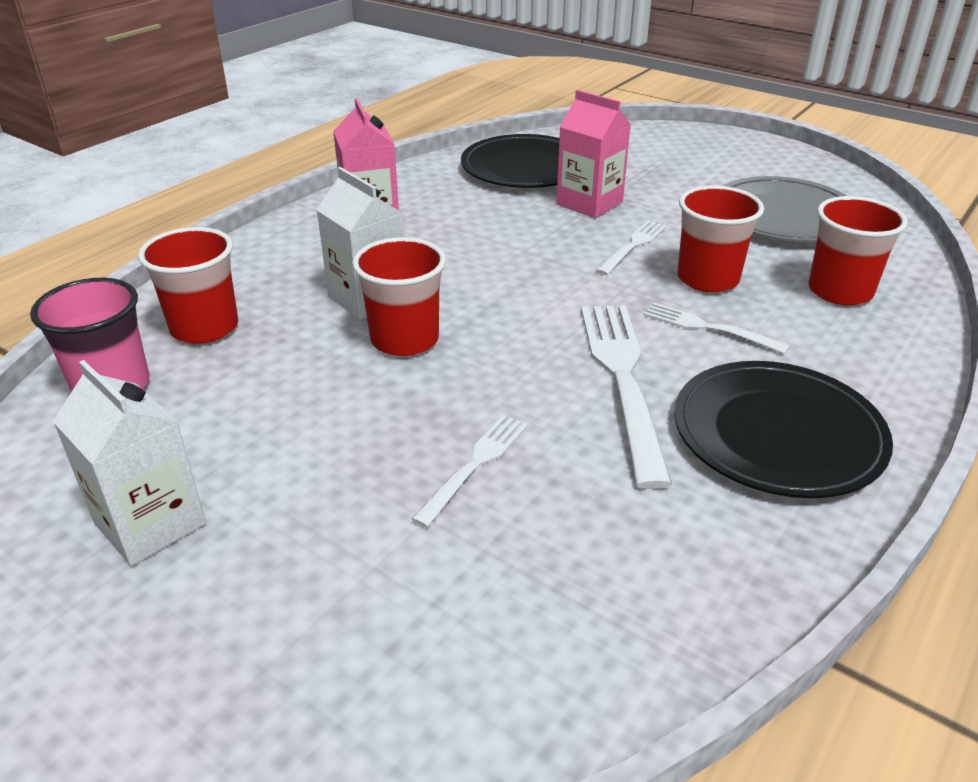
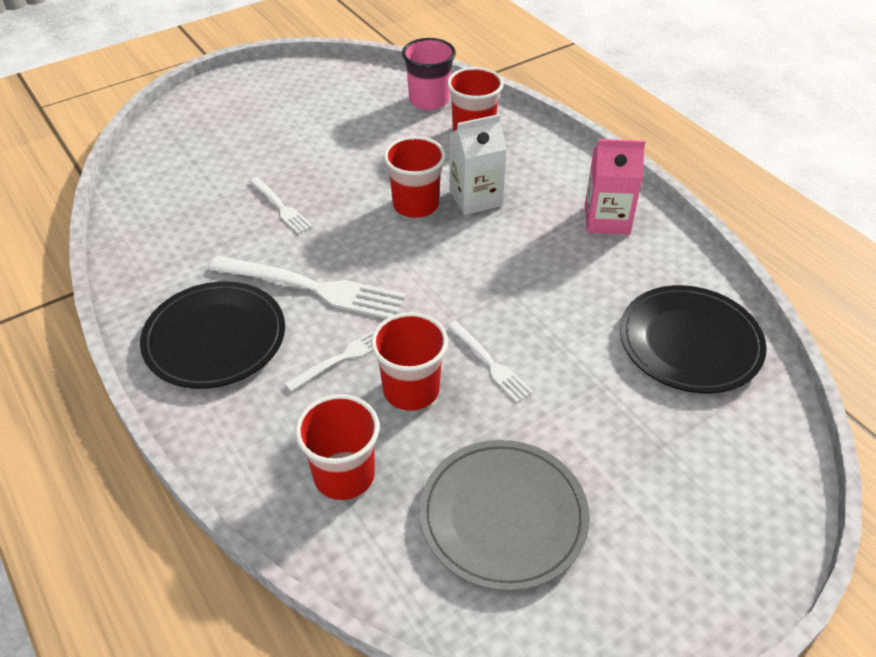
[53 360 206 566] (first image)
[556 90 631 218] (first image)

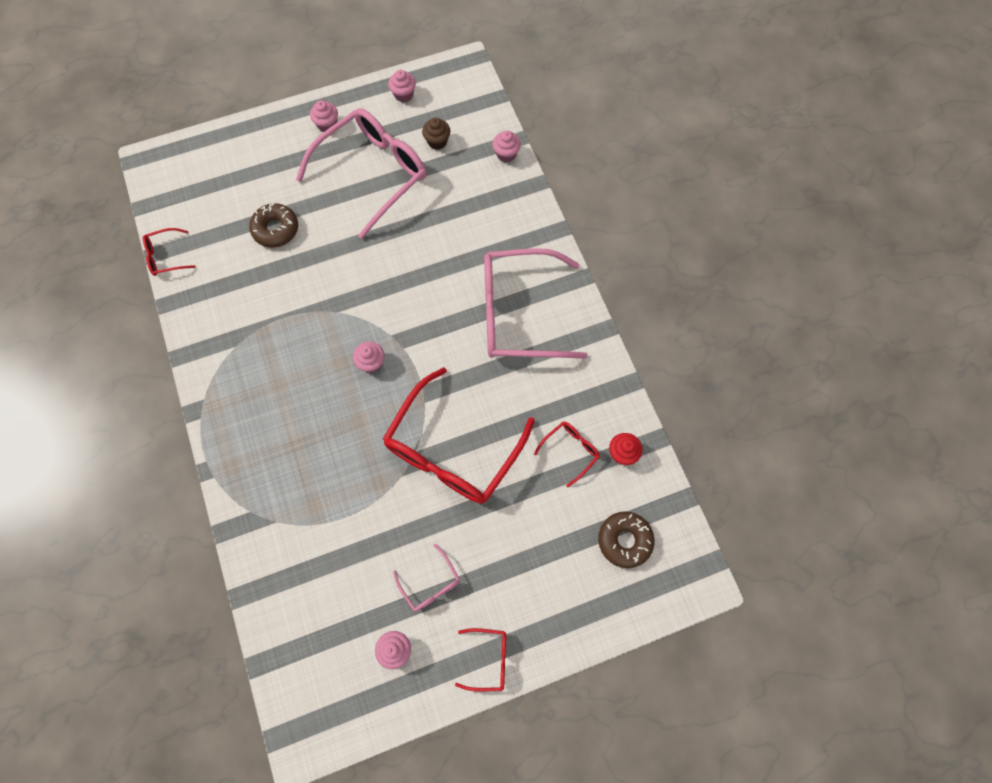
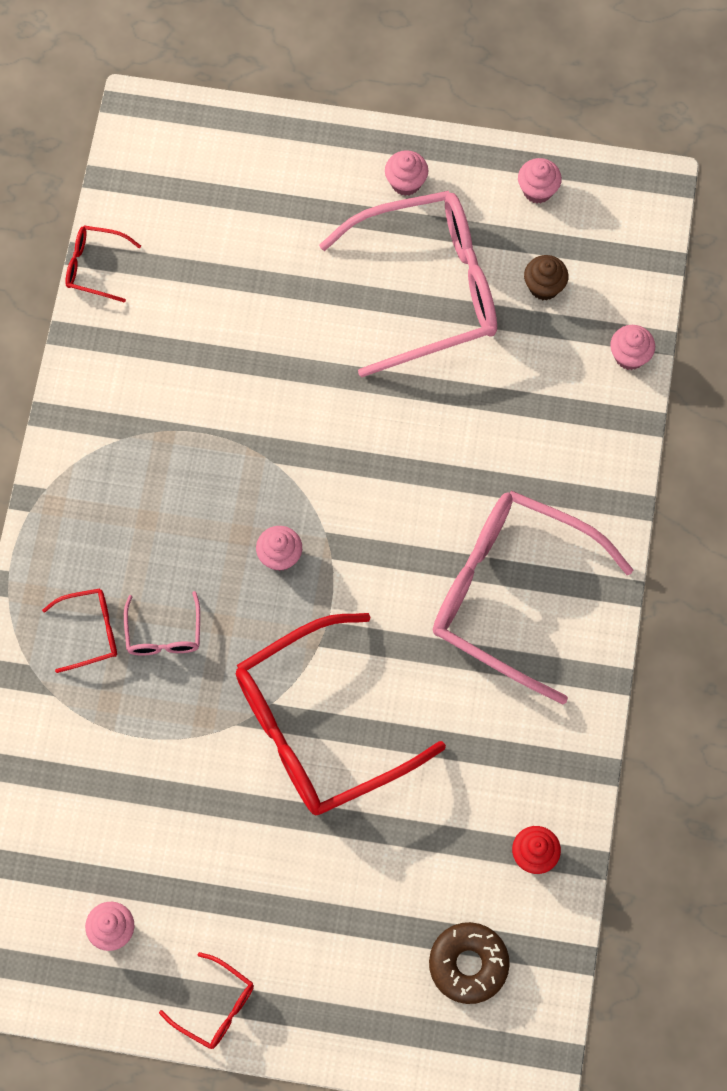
[249 203 298 248] (first image)
[124 591 200 656]
[42 588 117 673]

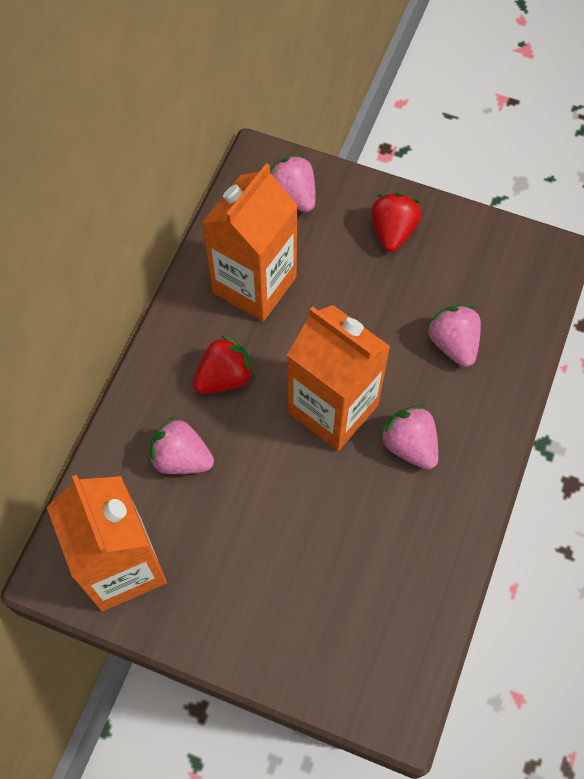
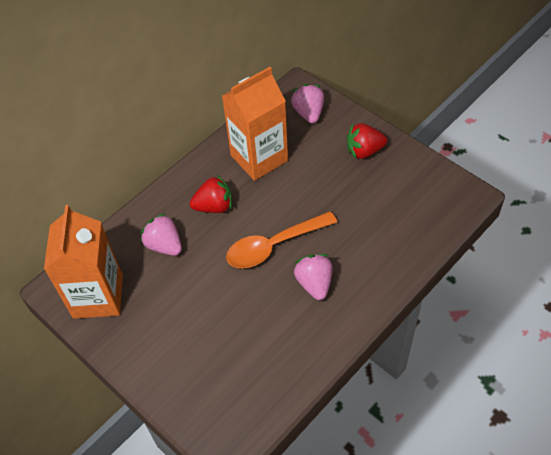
[226 211 337 268]
[347 124 387 159]
[426 305 481 367] (first image)

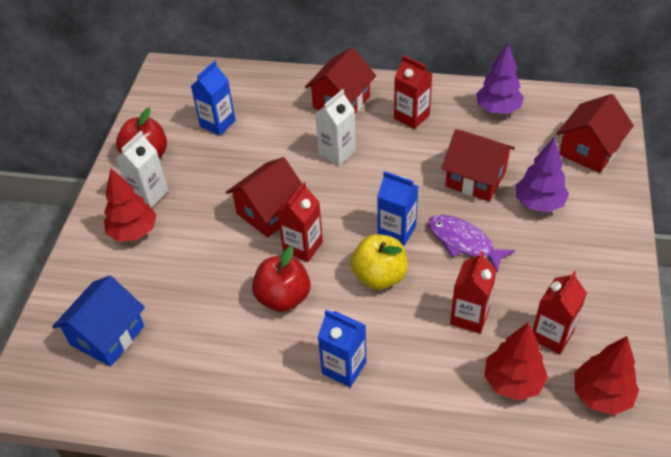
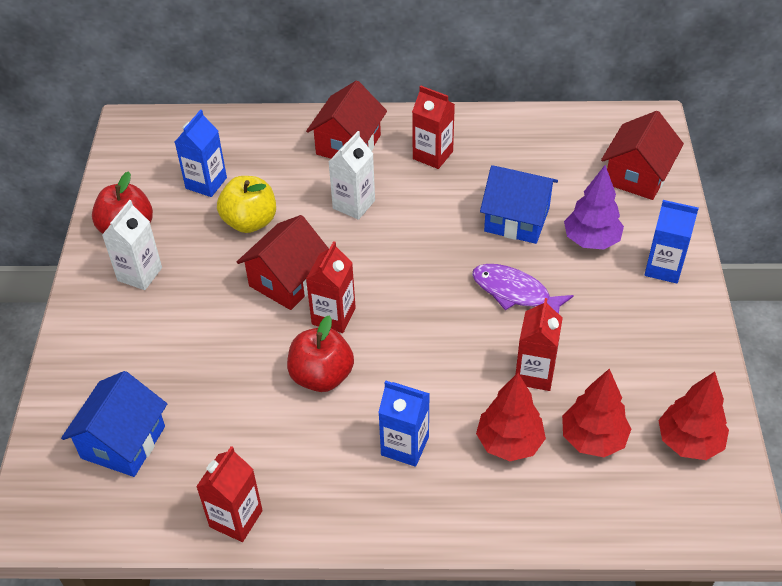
[476 373 546 461]
[217 176 276 233]
[644 200 699 284]
[480 165 558 244]
[476 43 524 114] (first image)
[196 446 263 542]

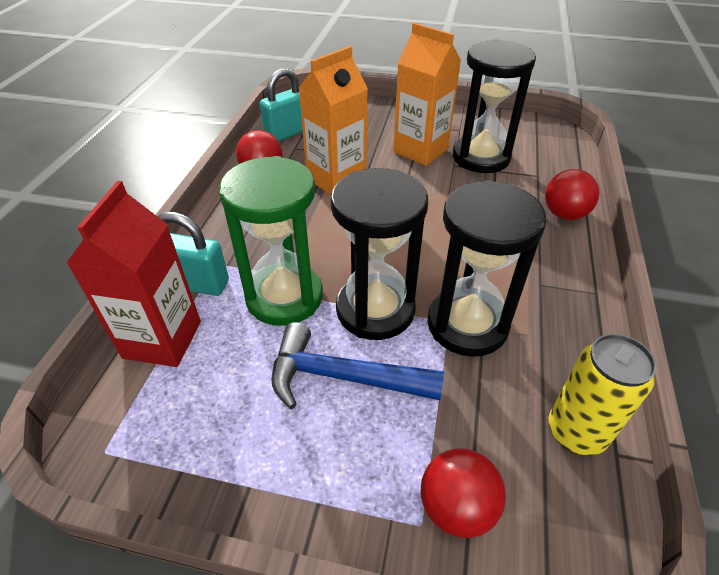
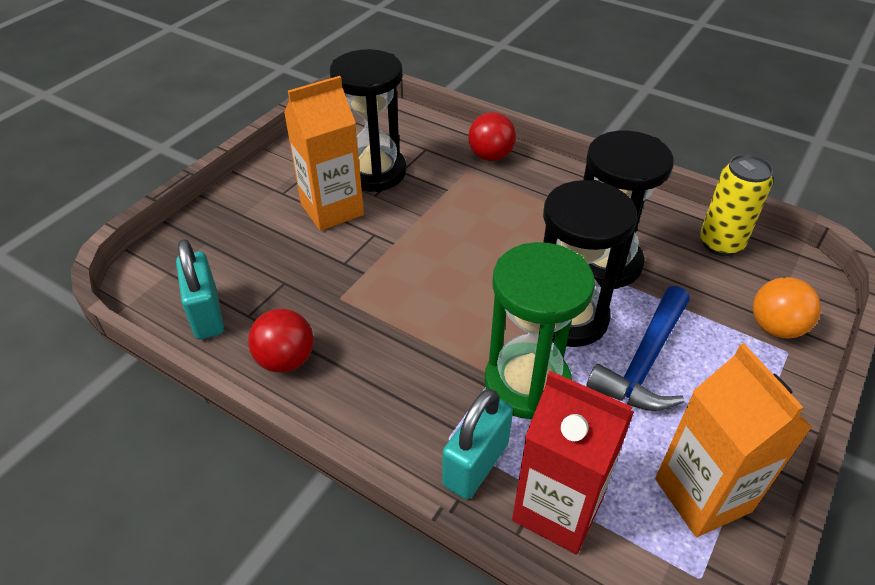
[655 344 812 537]
[753 277 821 339]

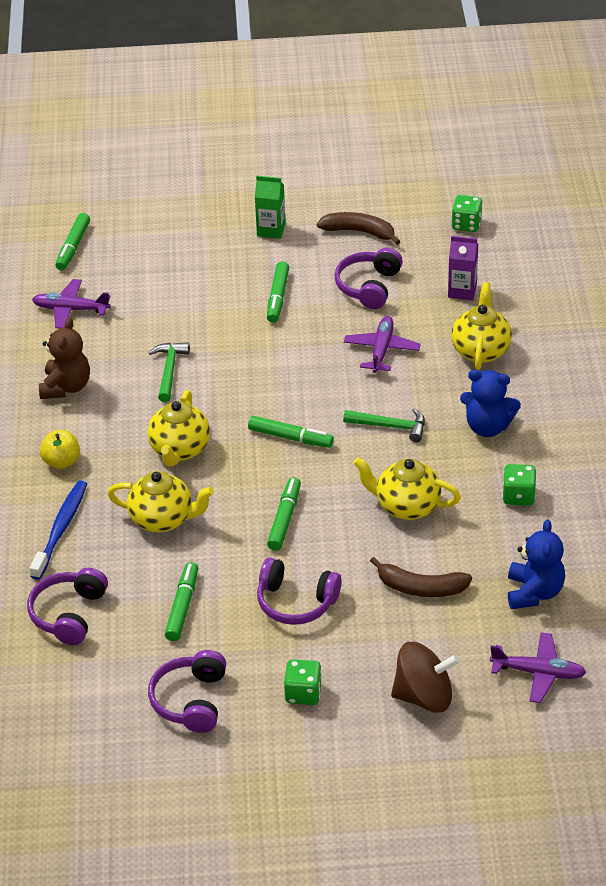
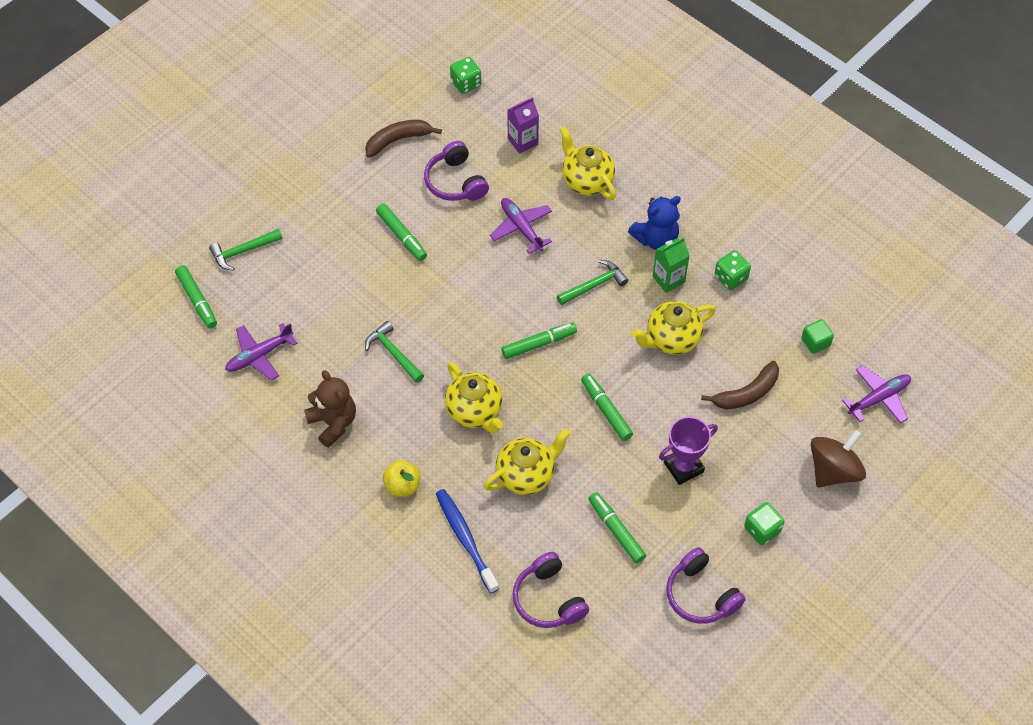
[653 237 690 293]
[659 417 718 485]
[801 319 834 354]
[209 229 283 271]

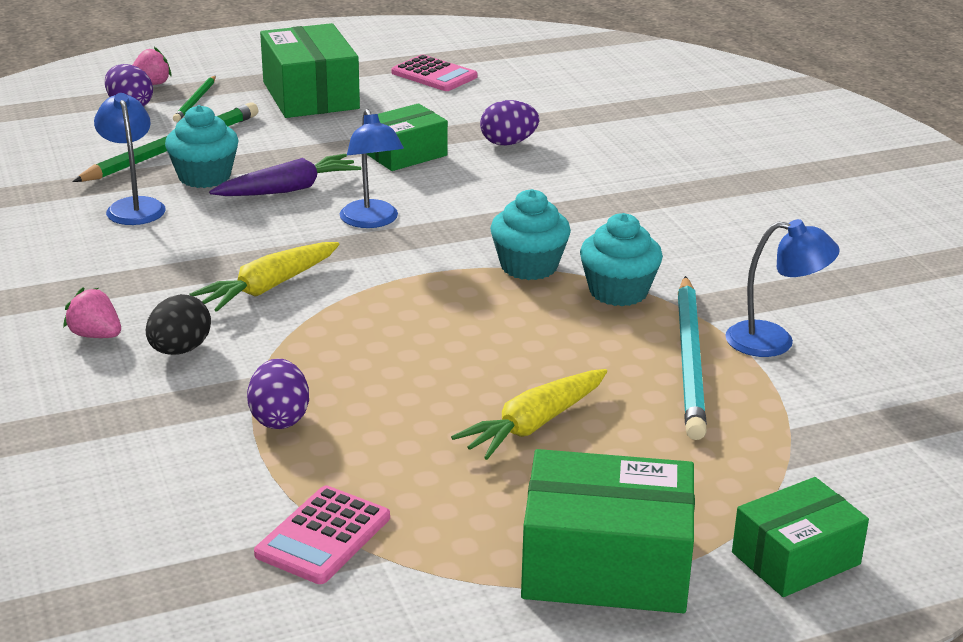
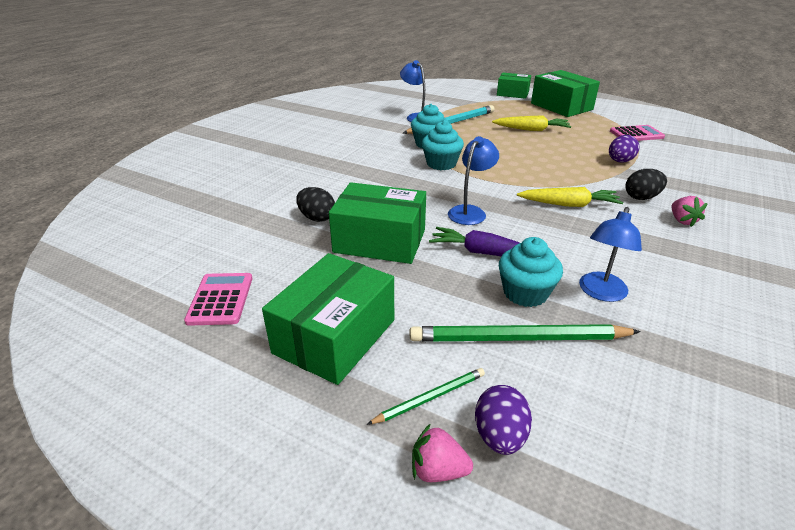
[329 182 426 264]
[296 187 335 222]

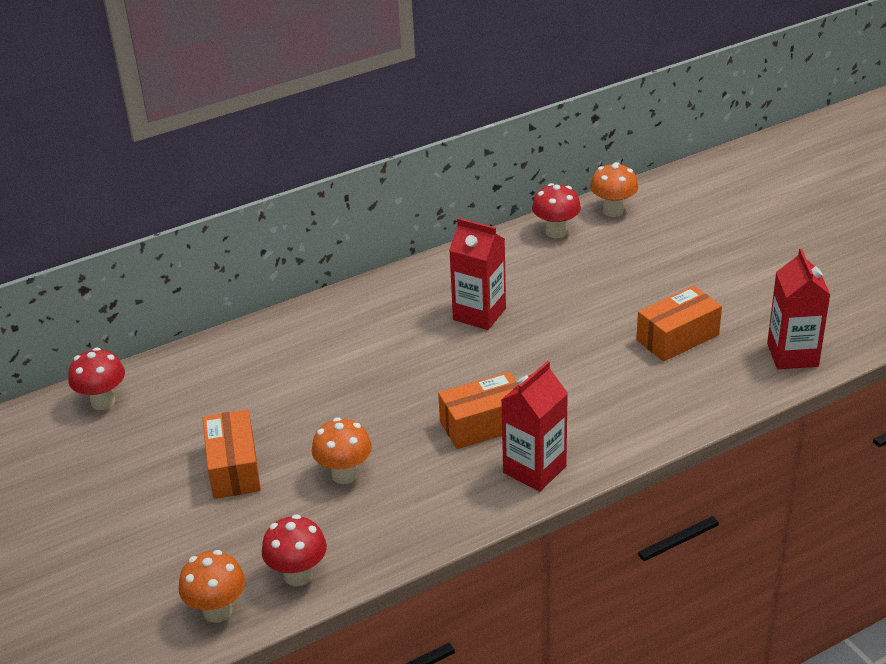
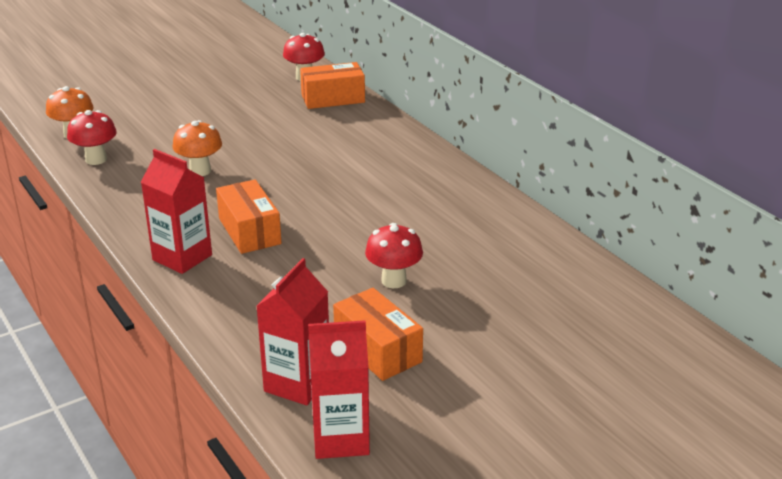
[300 62 365 109]
[256 258 329 405]
[365 223 423 288]
[590 162 638 217] (first image)

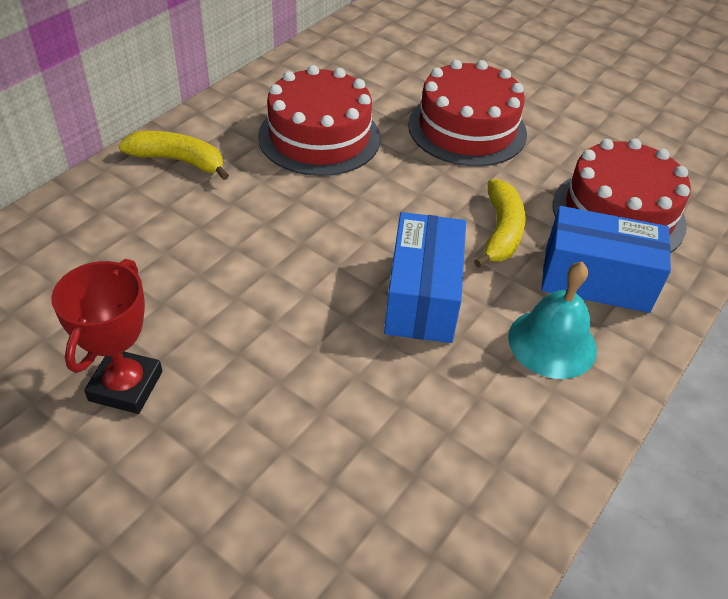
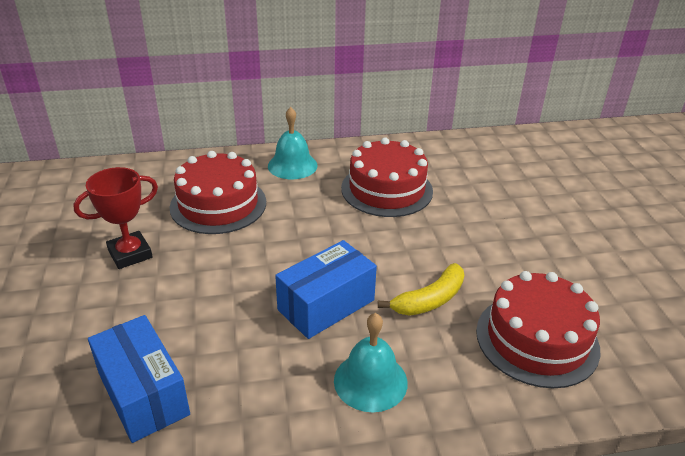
[268 107 317 179]
[170 151 266 234]
[88 315 190 443]

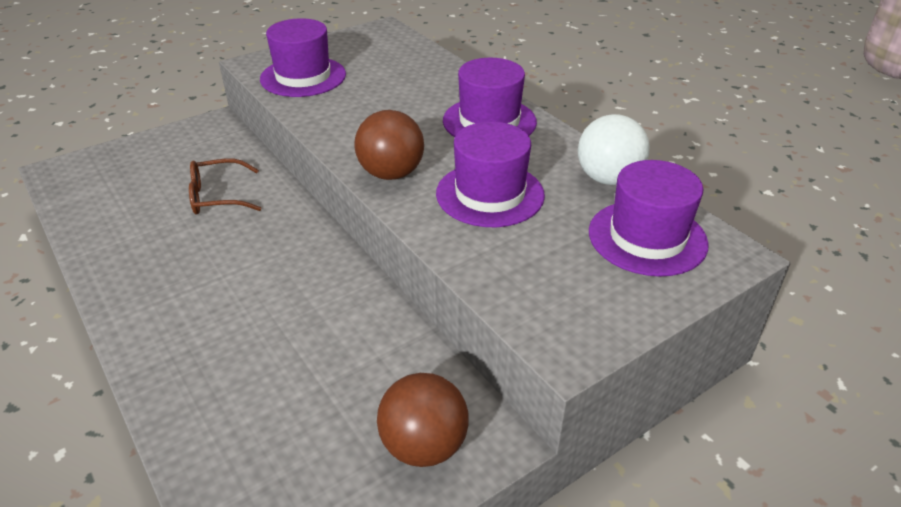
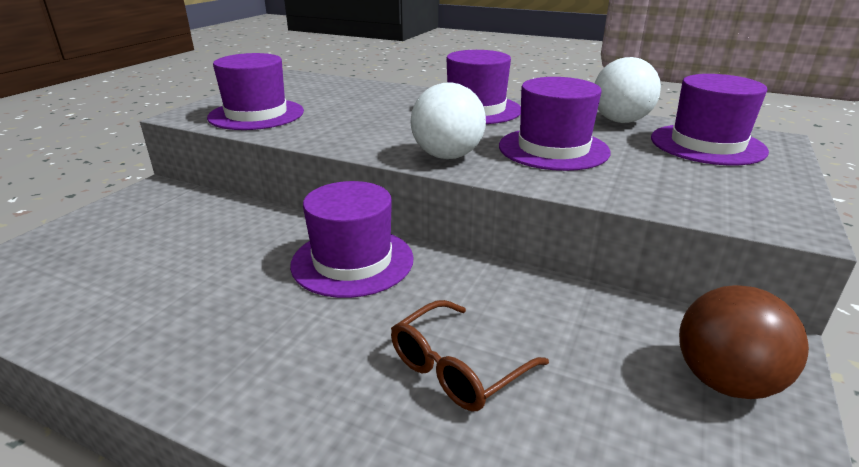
[391 300 549 411]
[411 82 486 159]
[290 181 414 298]

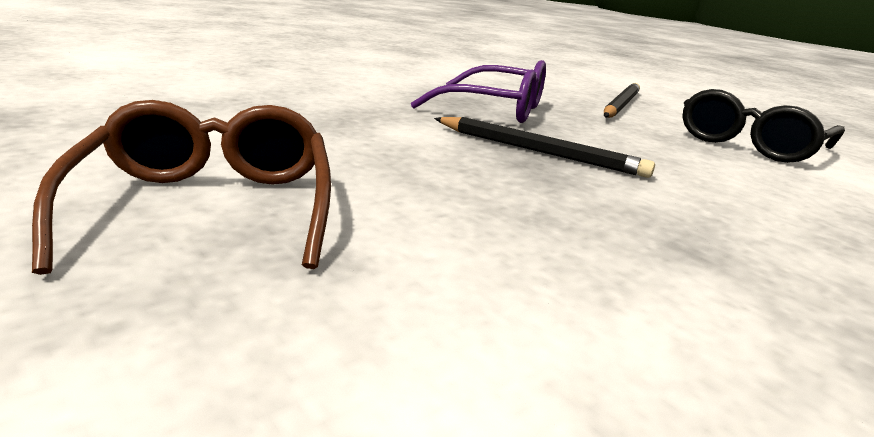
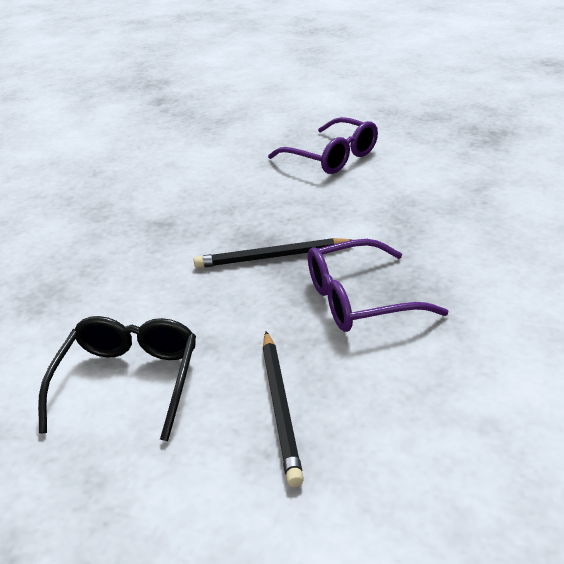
[268 117 378 174]

